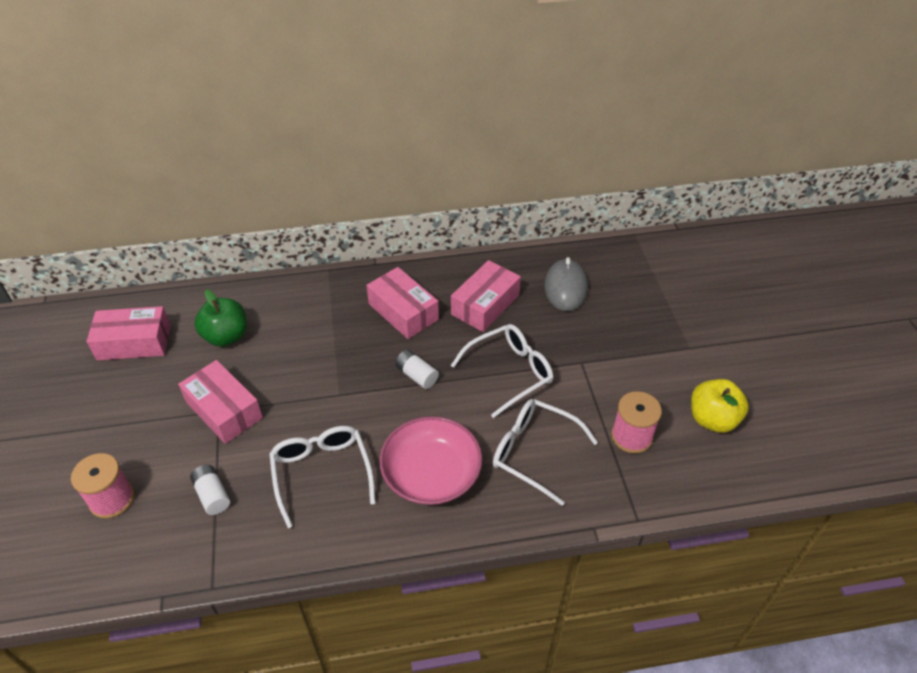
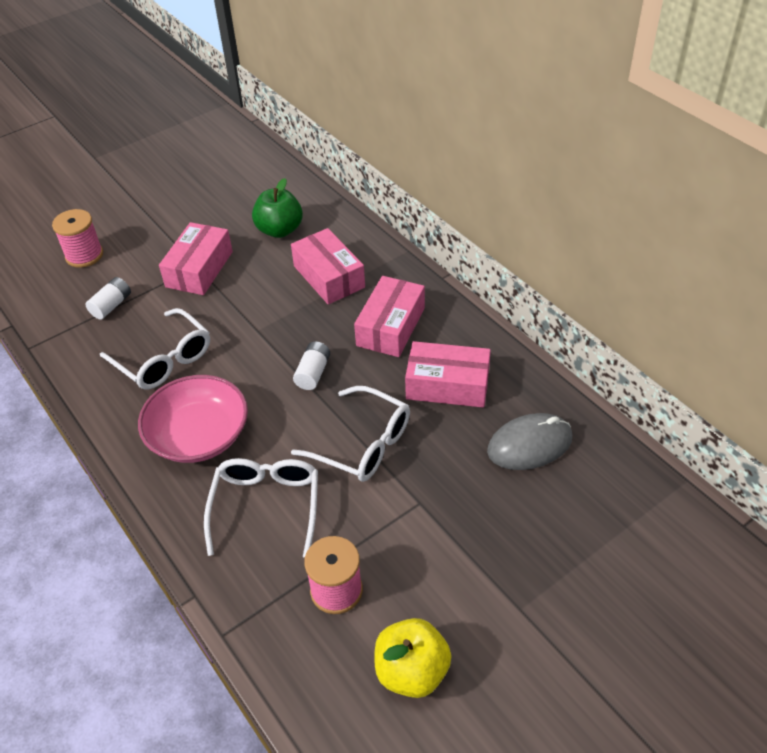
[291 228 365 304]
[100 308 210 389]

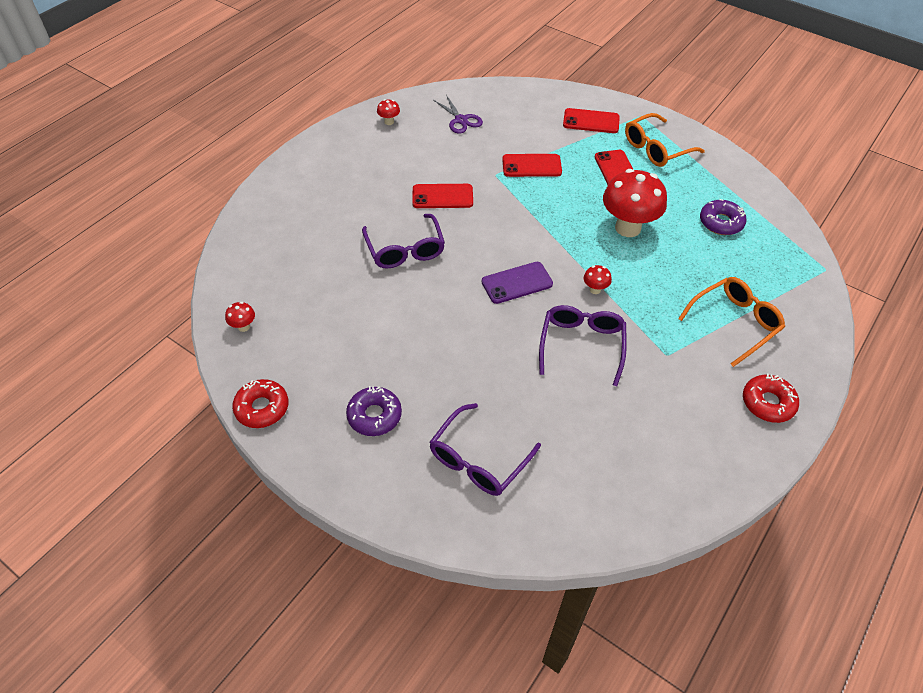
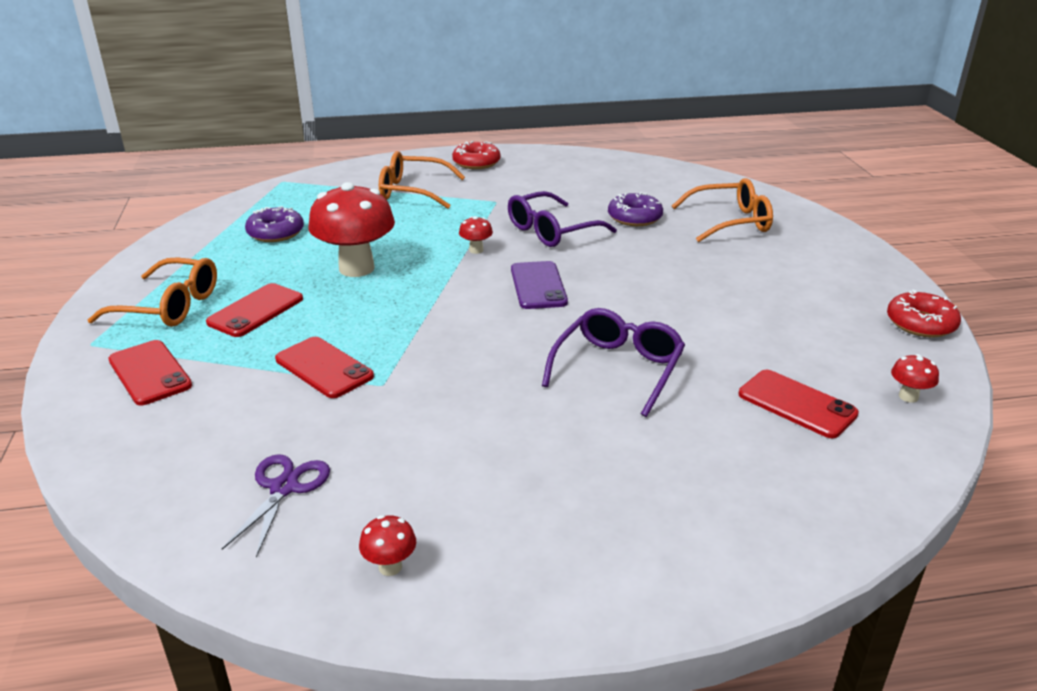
[608 192 663 226]
[739 370 859 438]
[672 178 773 242]
[511 261 568 309]

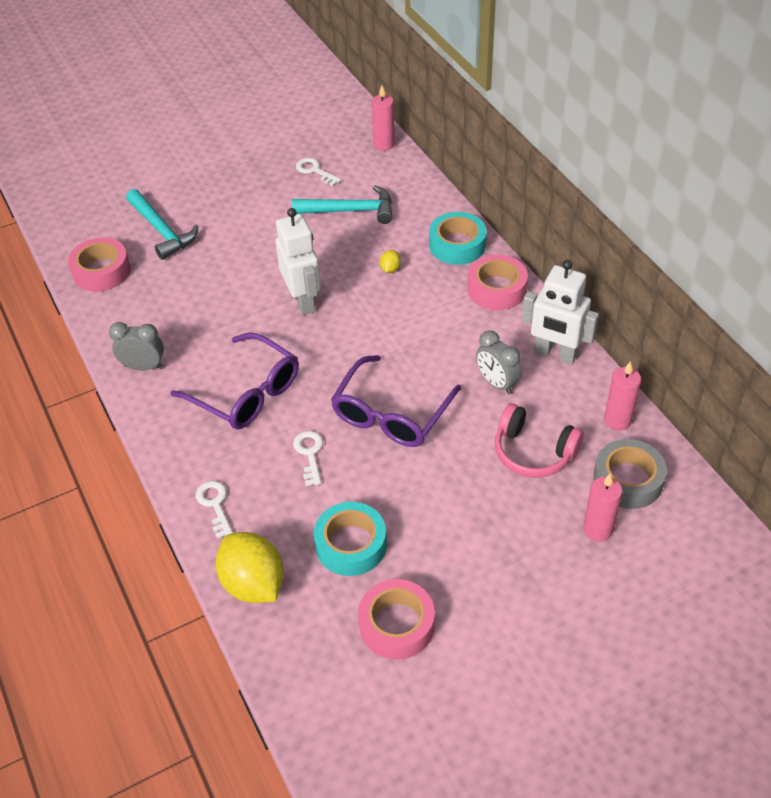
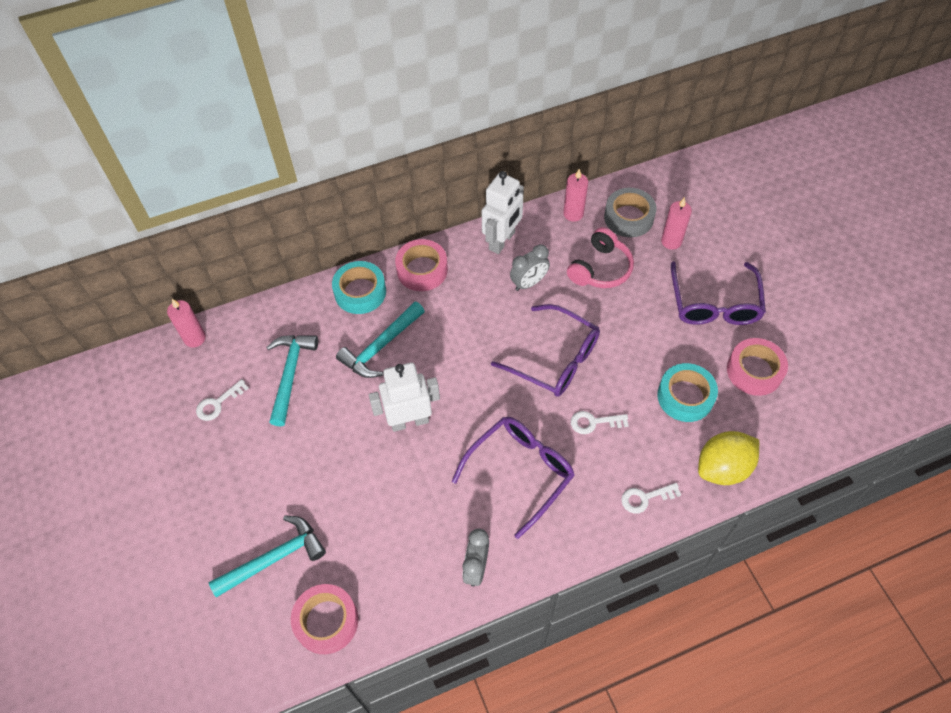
[336 302 425 378]
[671 261 766 325]

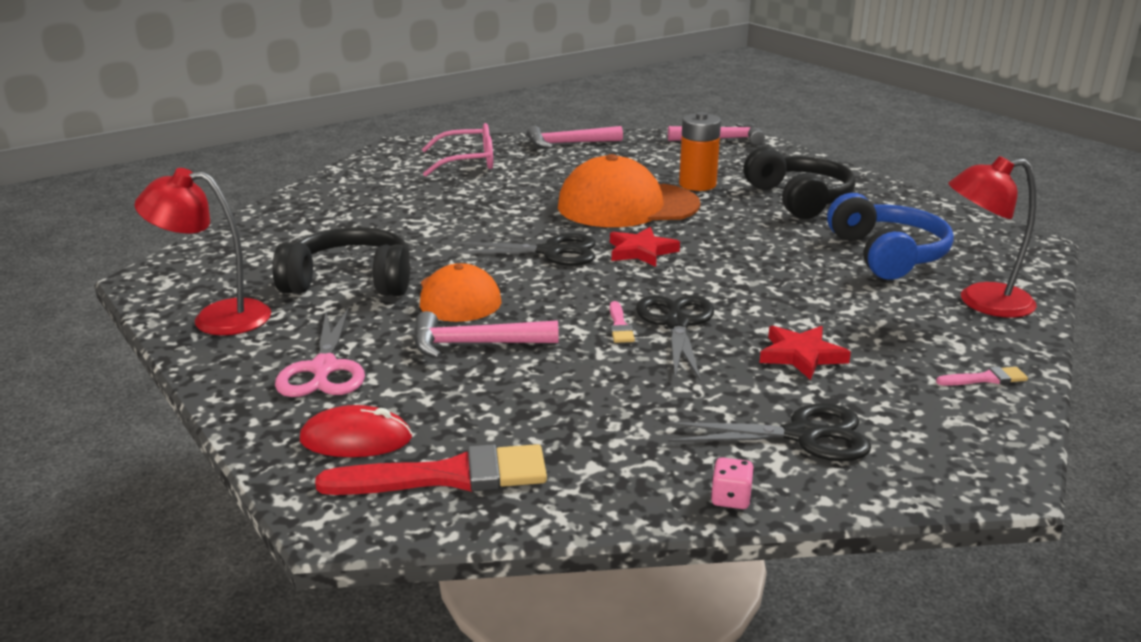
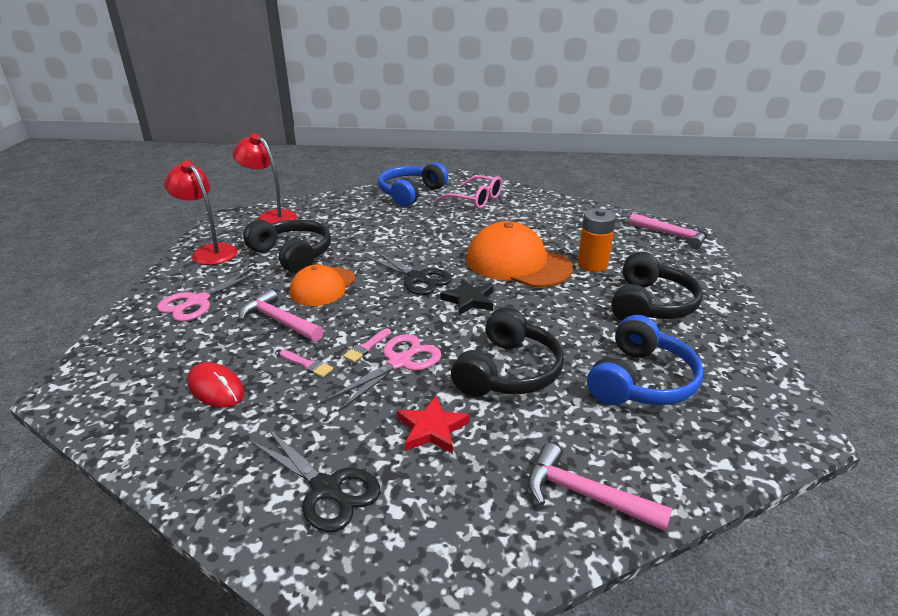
[187 362 244 408]
[315 444 547 495] (first image)
[528 443 673 531]
[440 279 493 315]
[326 334 441 411]
[711 457 754 509] (first image)
[280 350 333 377]
[233 134 297 224]
[378 162 448 207]
[451 307 564 397]

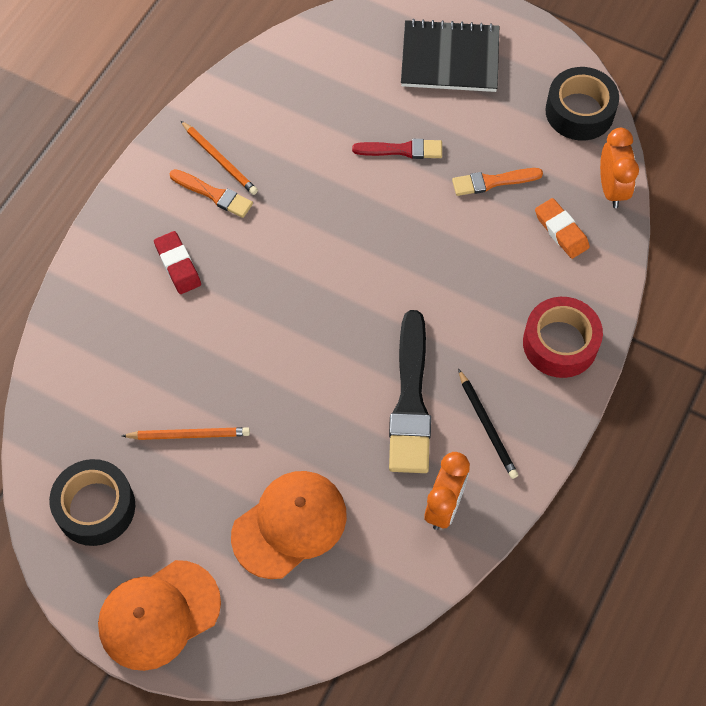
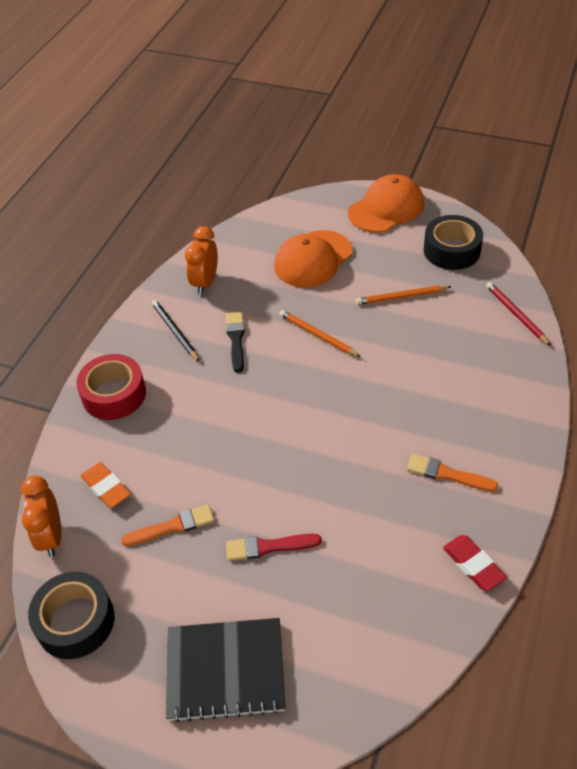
[443 535 507 591]
[279 310 361 357]
[226 312 245 373]
[486 282 551 346]

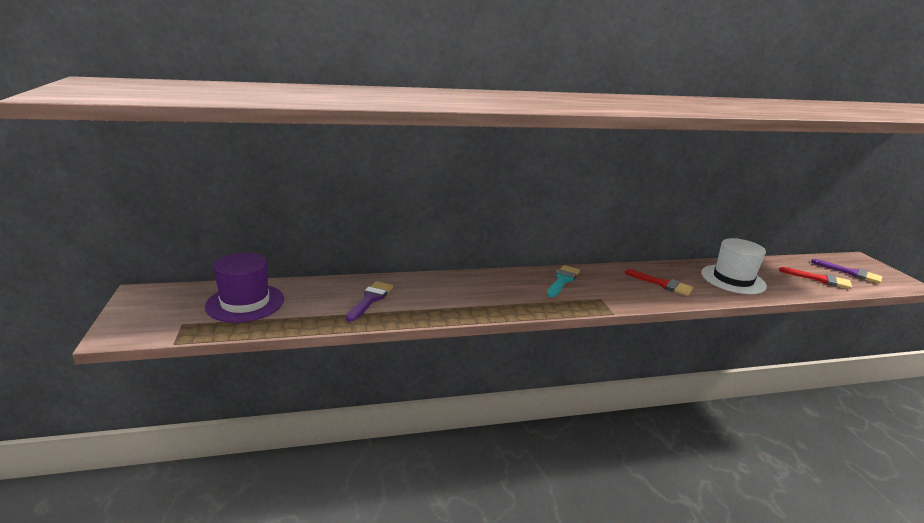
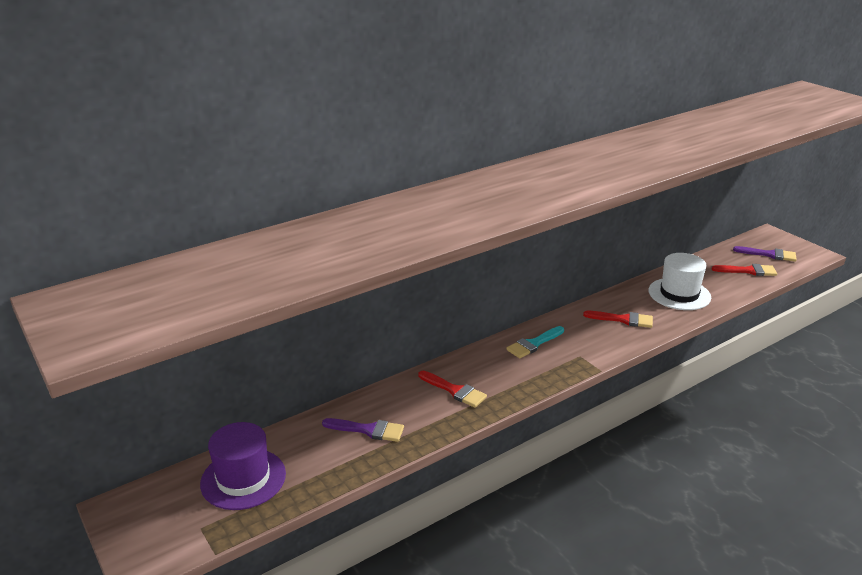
[322 418 404 442]
[506 326 564 358]
[418 371 487 408]

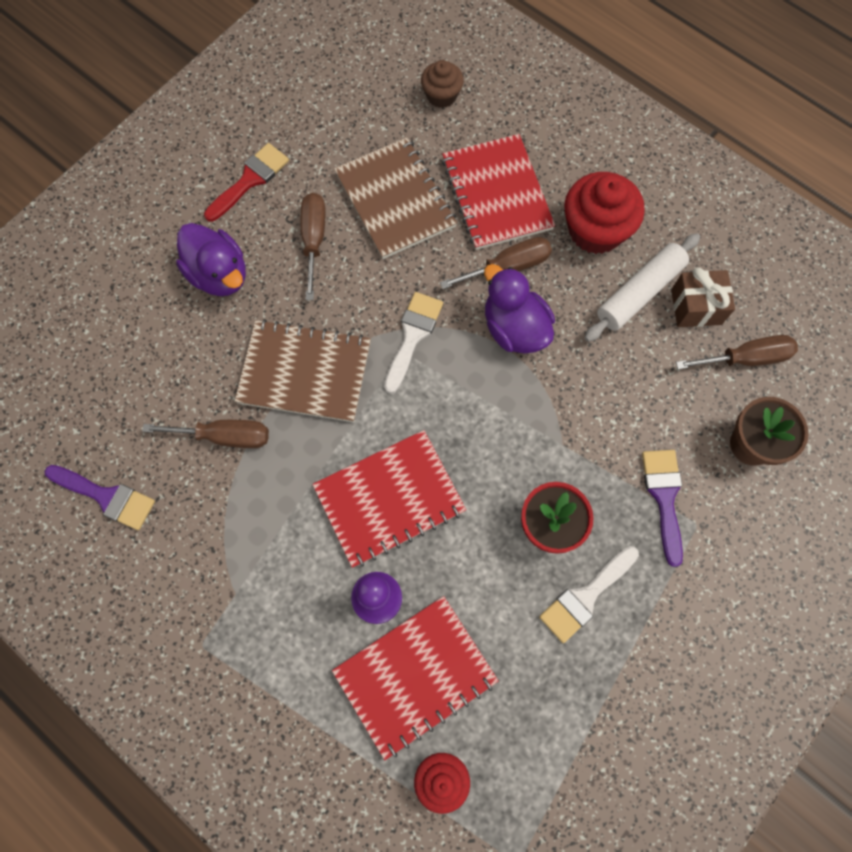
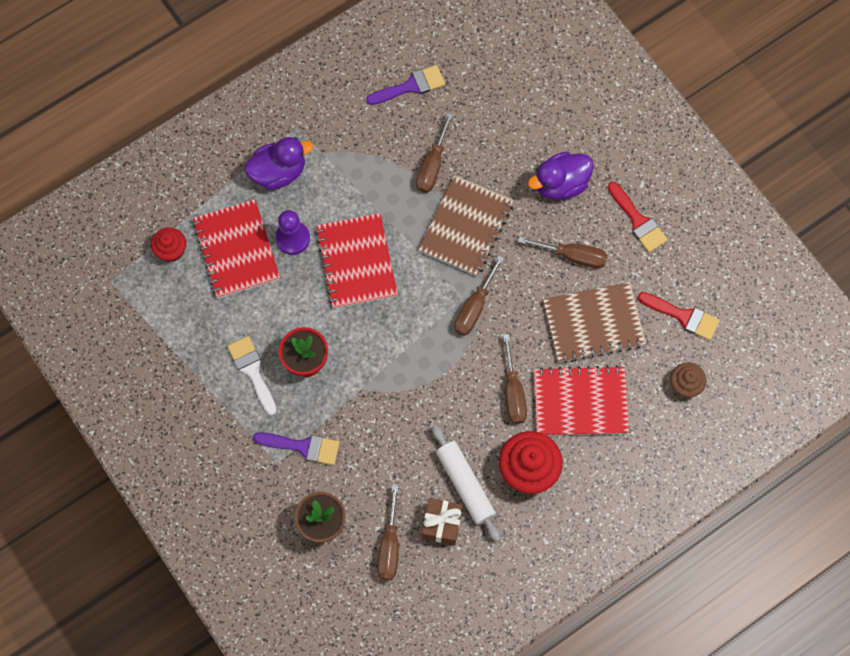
[366 65 445 105]
[454 255 504 336]
[245 137 313 190]
[638 292 720 340]

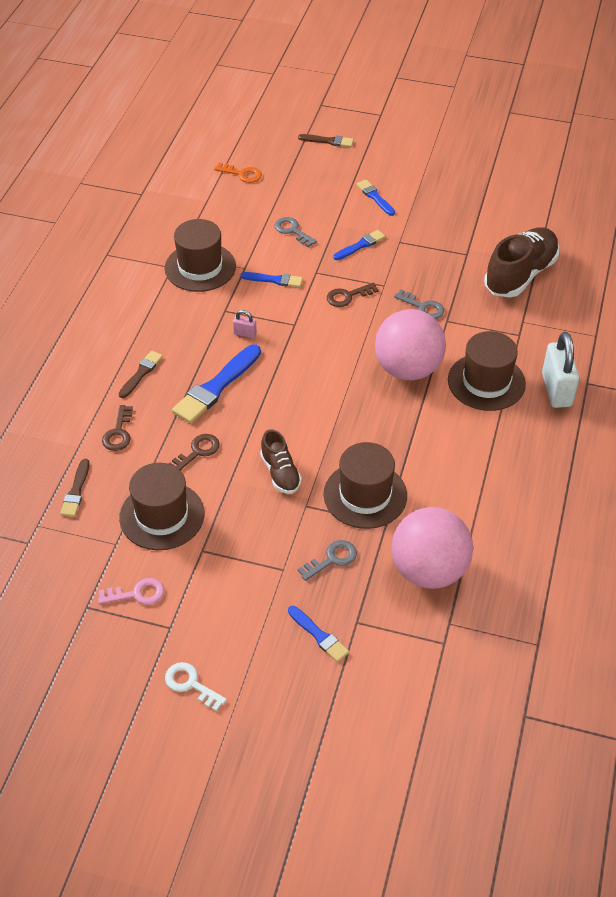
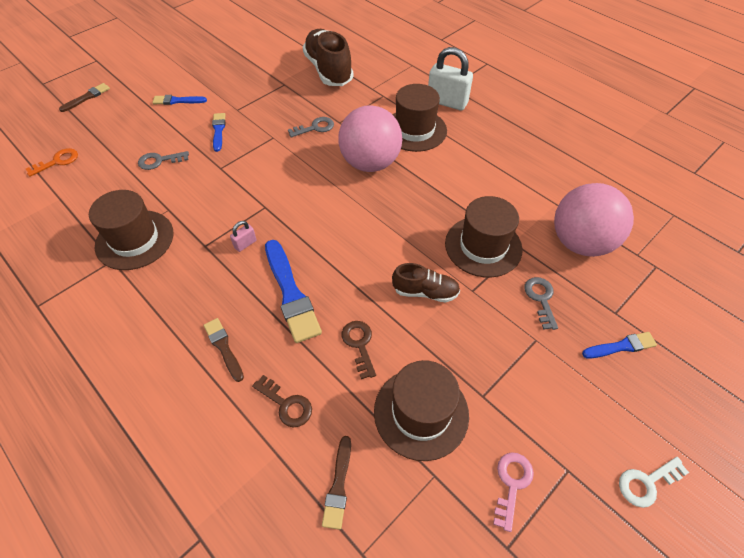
[322 436 351 530]
[241 272 303 287] (first image)
[327 282 379 307] (first image)

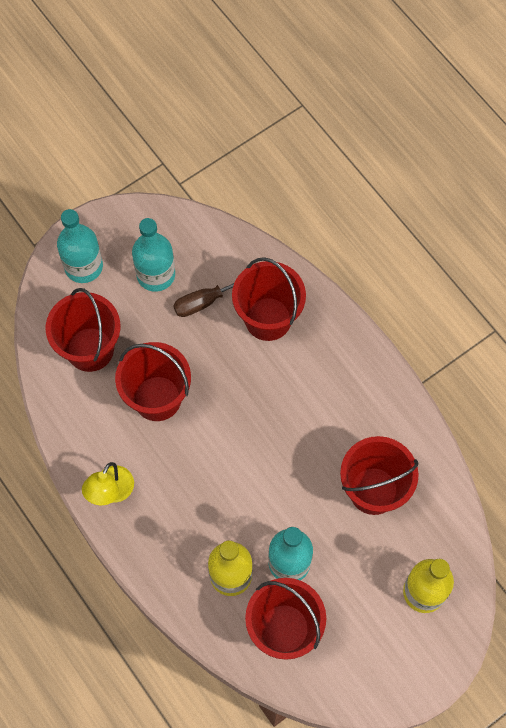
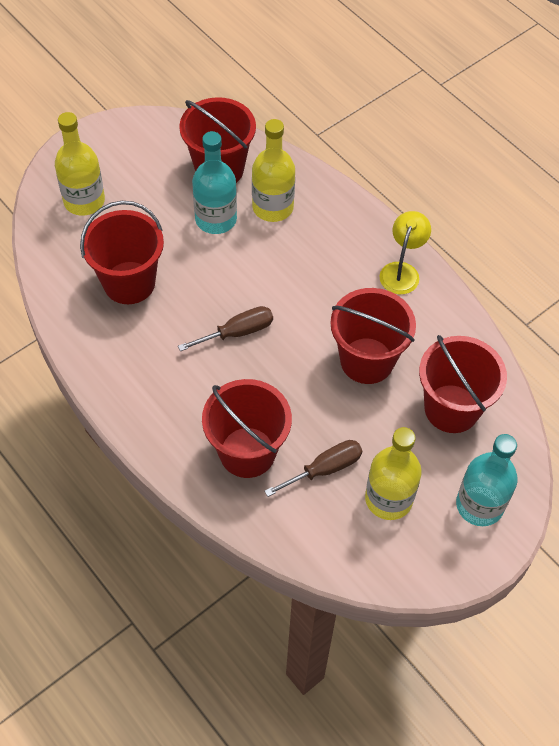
[365 427 422 520]
[178 306 273 351]

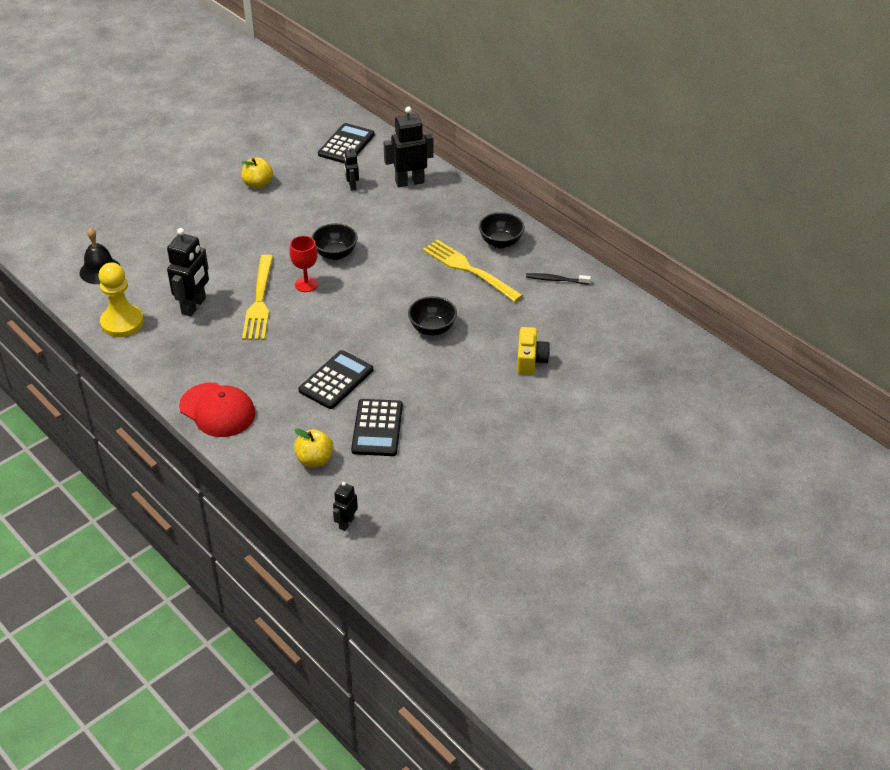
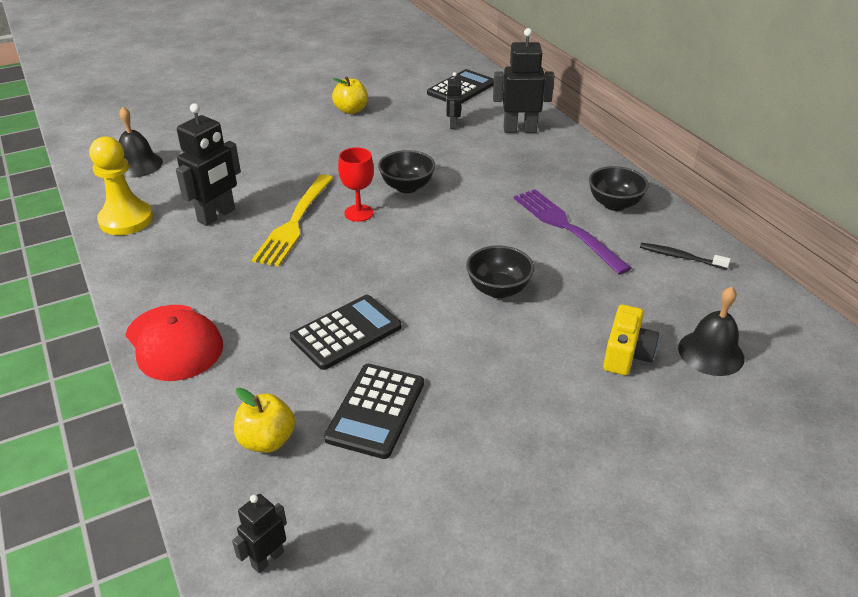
[514 189 631 275]
[678 287 745 376]

